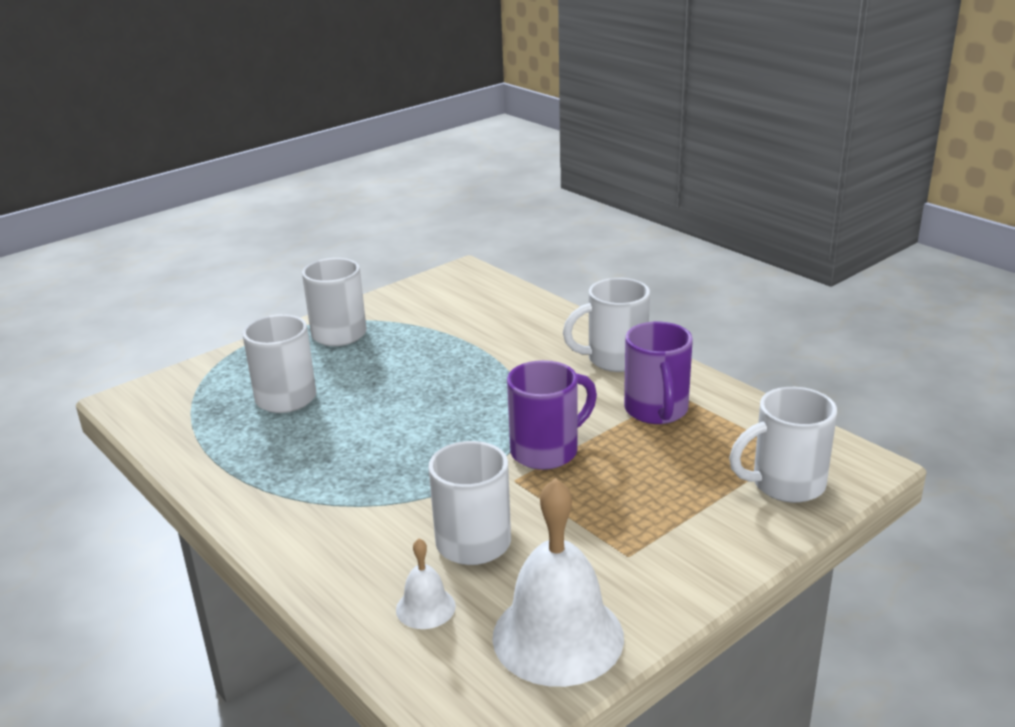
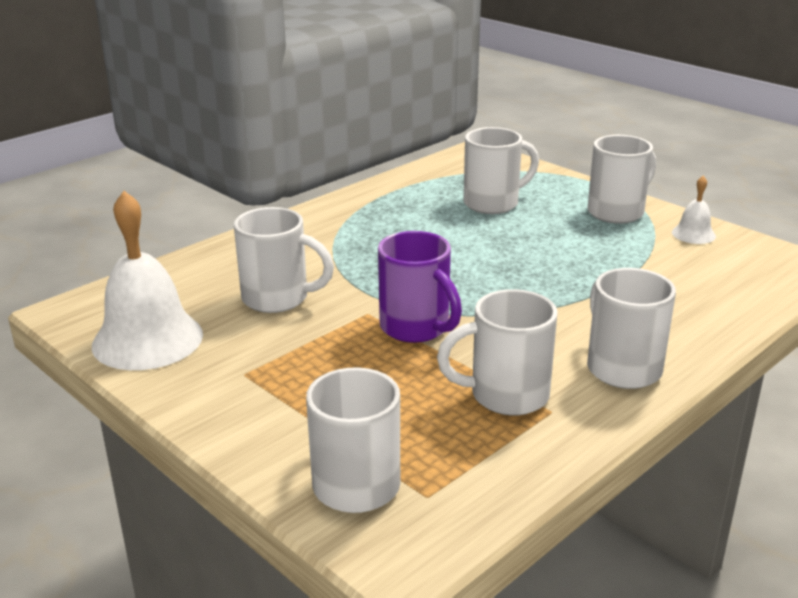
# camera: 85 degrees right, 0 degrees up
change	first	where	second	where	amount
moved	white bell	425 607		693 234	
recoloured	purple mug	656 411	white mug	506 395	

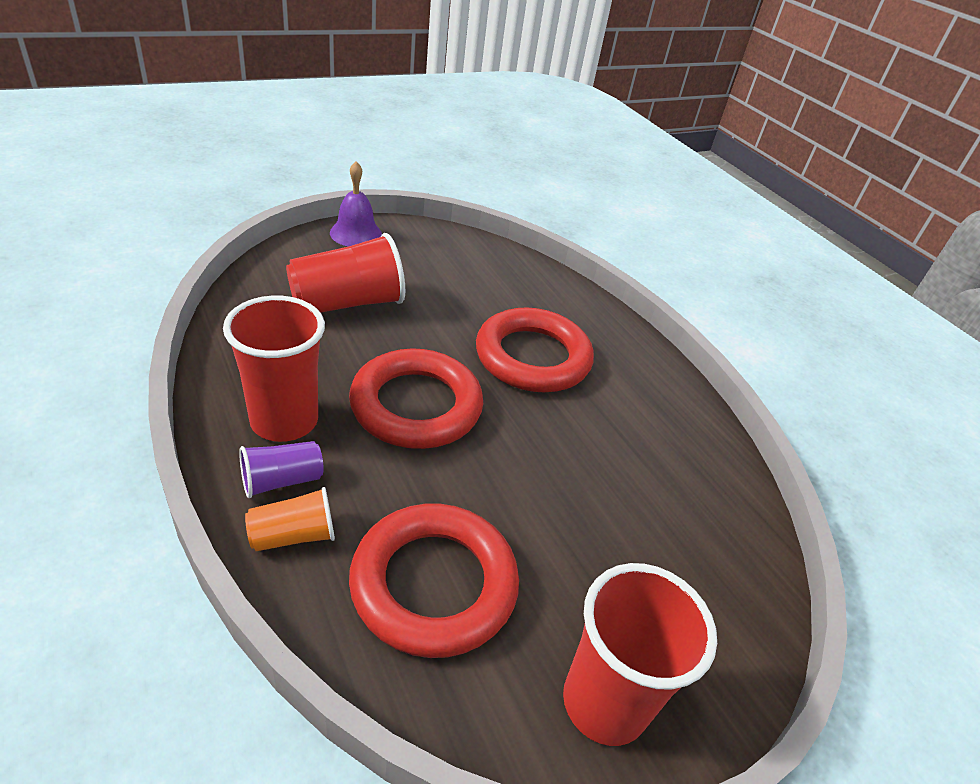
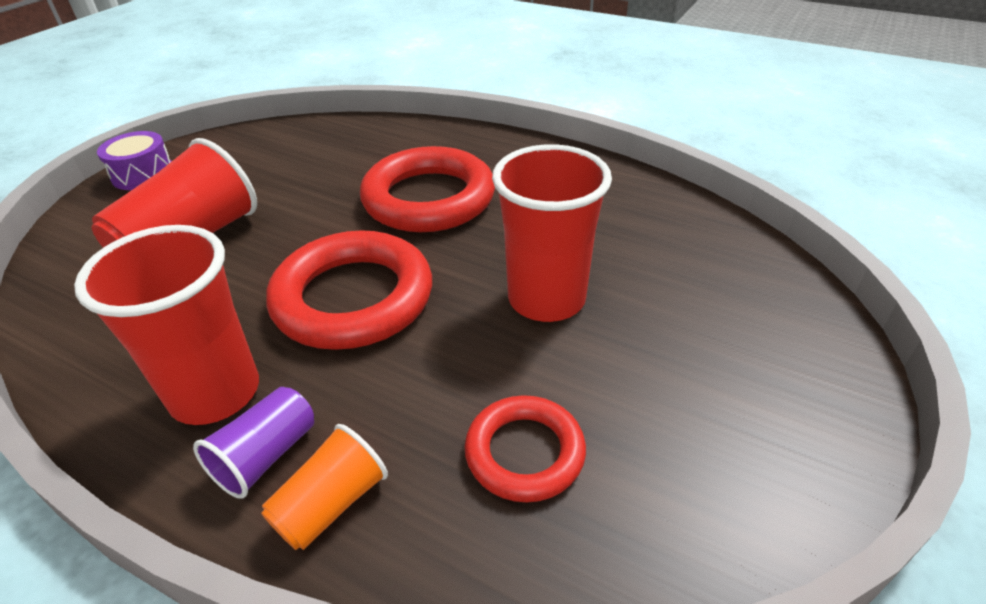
# camera: 25 degrees left, 0 degrees up
change	first	where	second	where	amount
moved	red cup	604 702		546 299	
replaced	purple bell	356 233	purple drum	143 174	
resized	red ring	434 584		525 452	x0.58

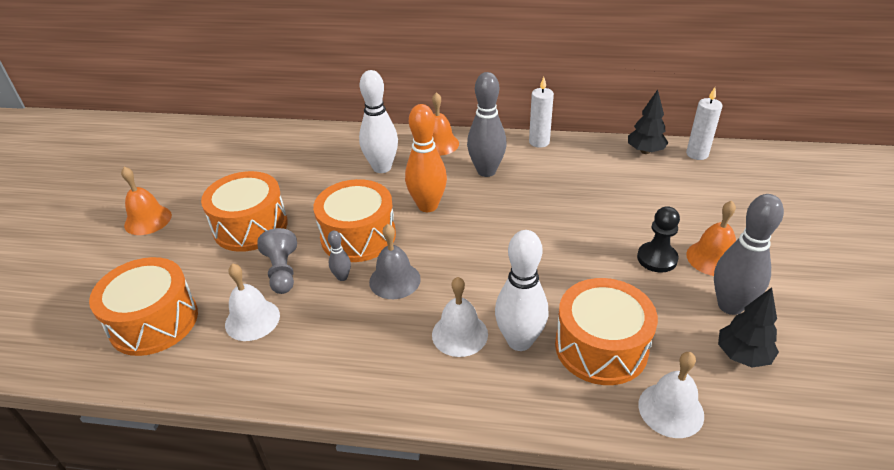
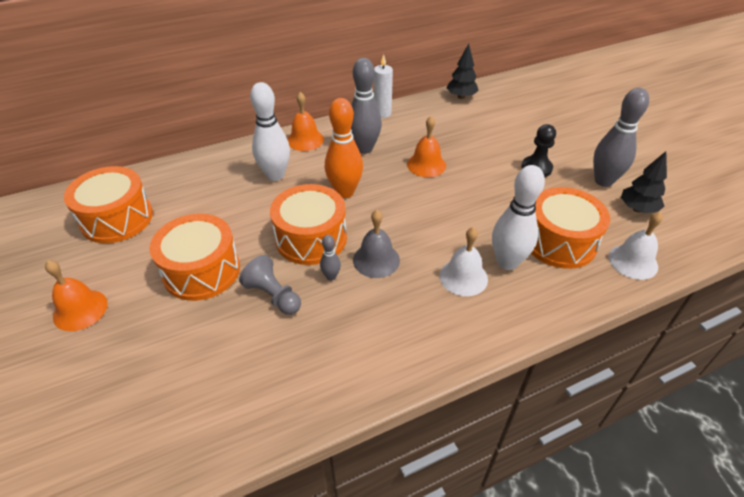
# camera: 35 degrees left, 5 degrees up
change	first	where	second	where	amount
removed	white bell	252 319			
removed	white candle	697 154			
moved	orange drum	154 321		117 218	
moved	orange bell	712 258		426 165	

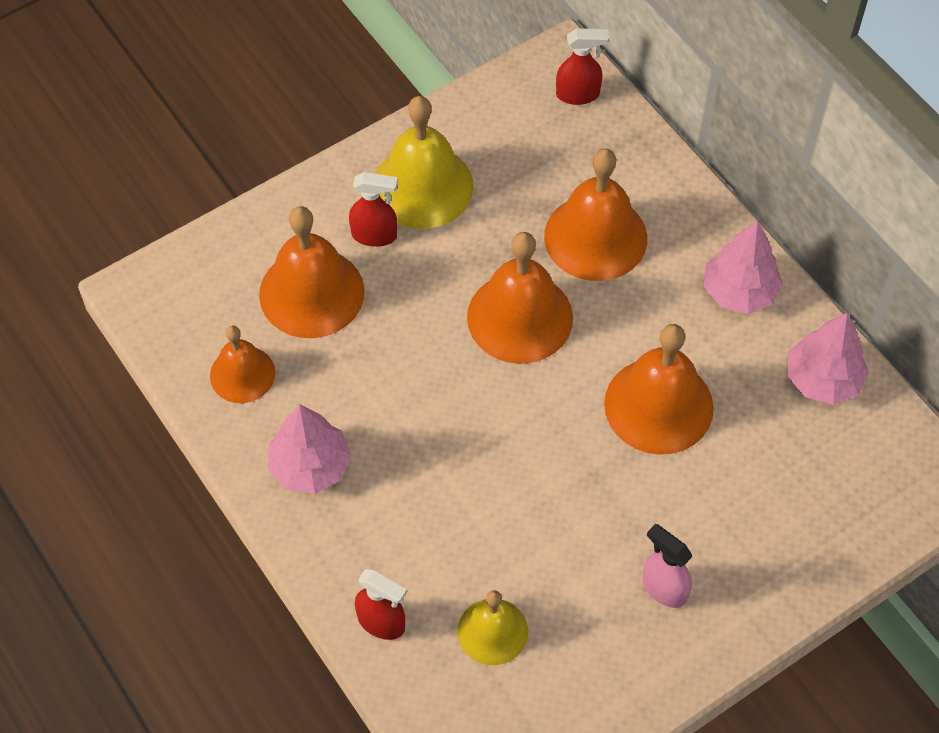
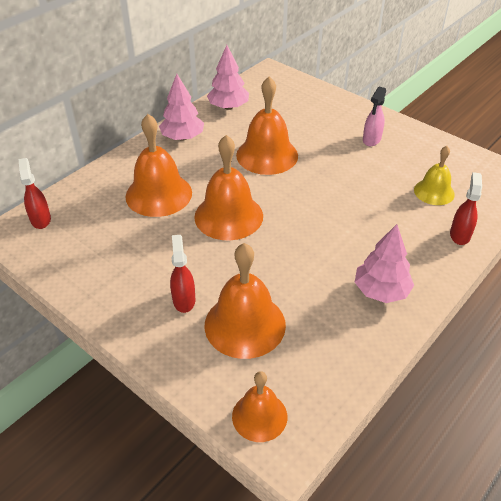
# camera: 105 degrees left, 15 degrees down
change	first	where	second	where	amount
removed	yellow bell	422 186			
moved	orange bell	242 374		259 416	

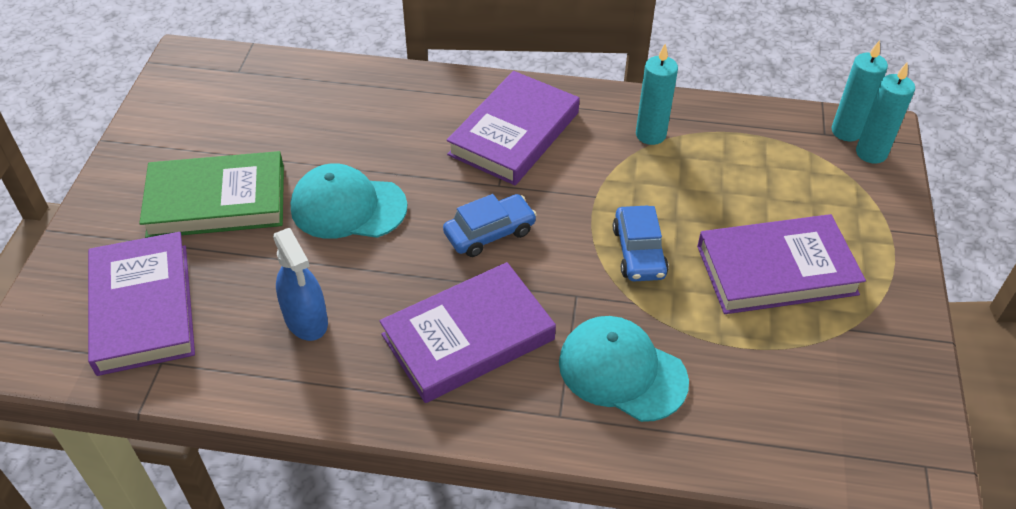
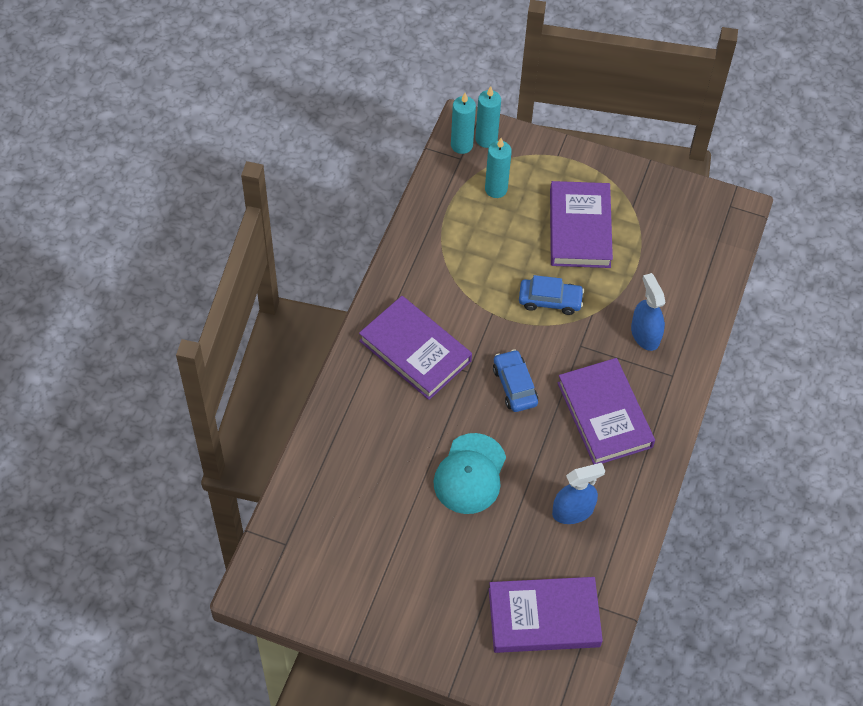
# camera: 80 degrees left, 10 degrees up
change	first	where	second	where	amount
removed	green book	217 201			
moved	turquoise candle	650 135		496 189	
replaced	turquoise cap	622 371	blue spray bottle	645 334	

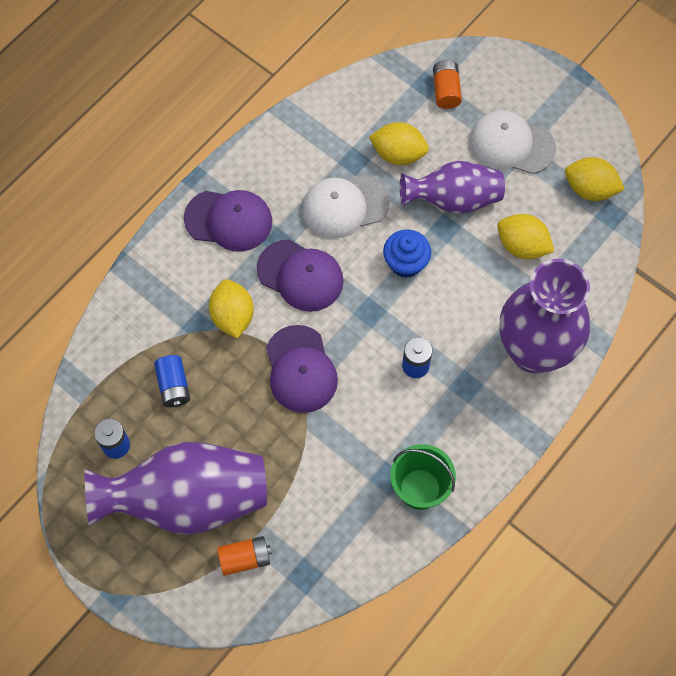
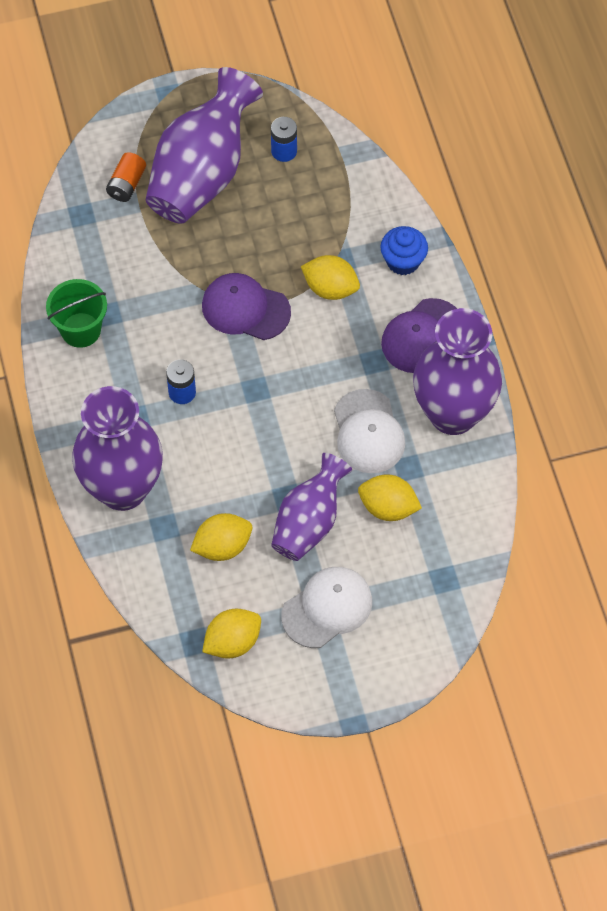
# camera: 125 degrees right, 5 degrees down
change	first	where	second	where	amount
removed	blue battery	173 386			
removed	purple cap	300 275			
removed	orange battery	446 90			
added			purple vase	453 413	
moved	blue cupcake	405 263		403 261	
turned	white cap	345 206		368 432	150 degrees clockwise
turned	yellow lemon	398 154		388 507	60 degrees clockwise

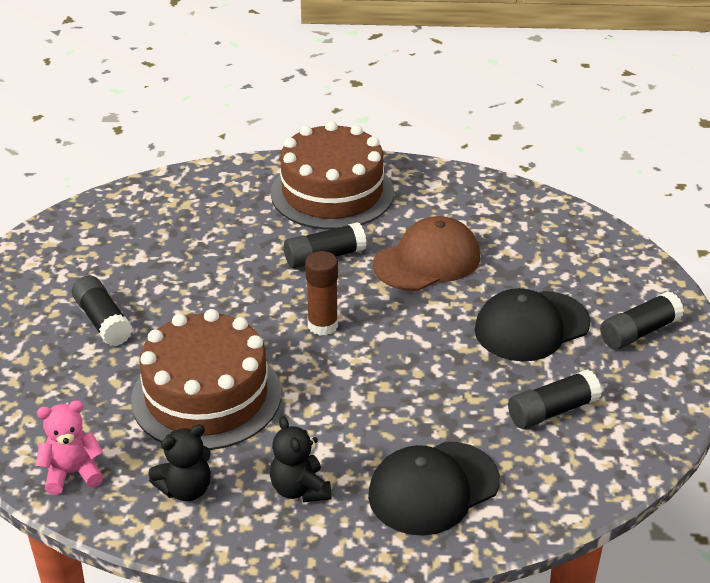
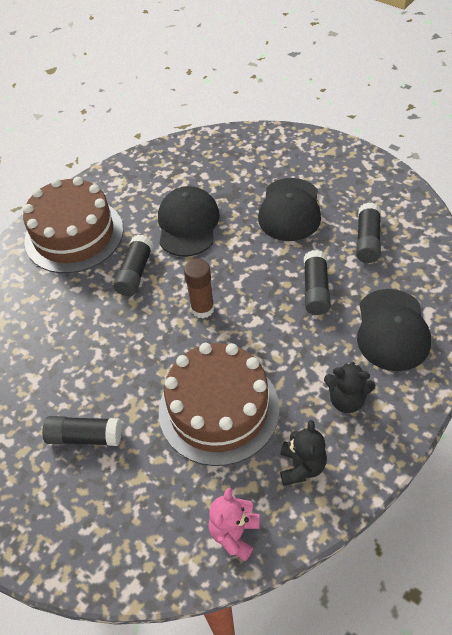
# camera: 50 degrees left, 15 degrees up
change	first	where	second	where	amount
moved	black glue stick	639 332		316 290	
recoloured	brown cap	427 260	black cap	188 224	

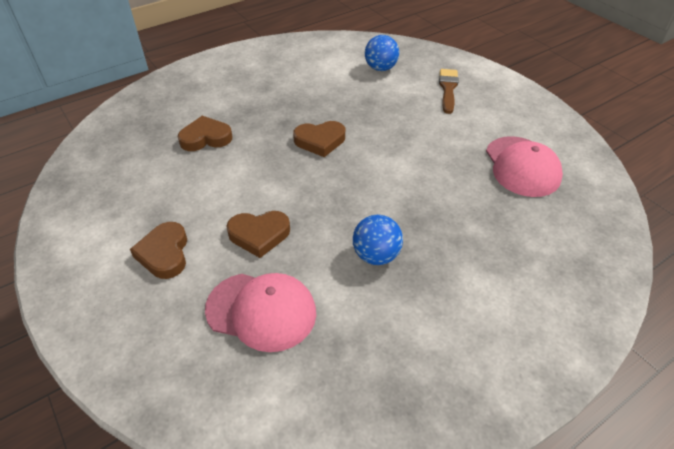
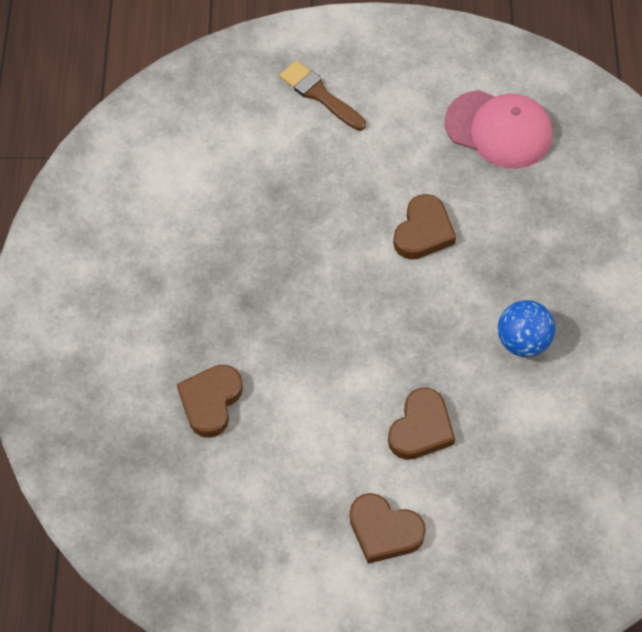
# camera: 55 degrees left, 15 degrees up
change	first	where	second	where	amount
removed	pink cap	261 311			
removed	blue ball	380 68			
moved	brown heart	320 141		423 231	

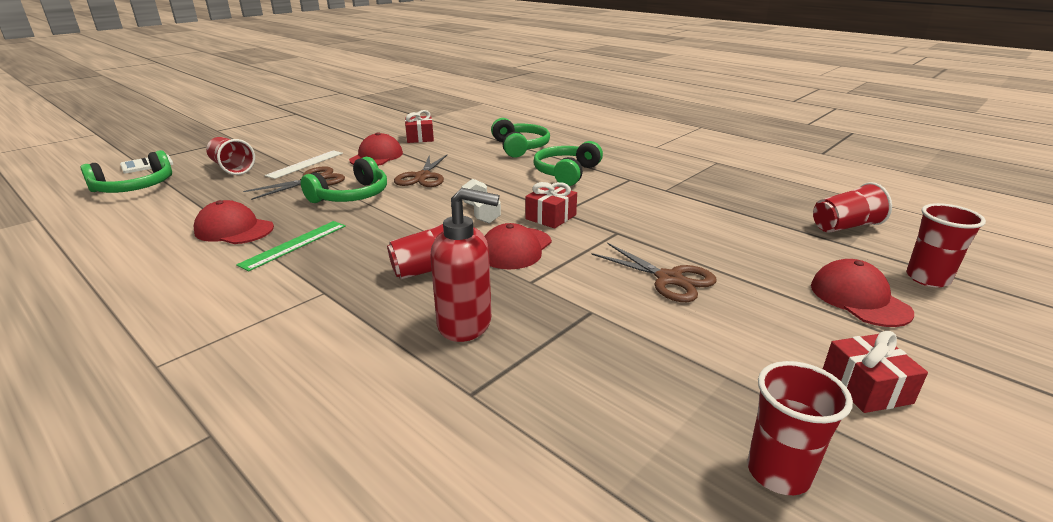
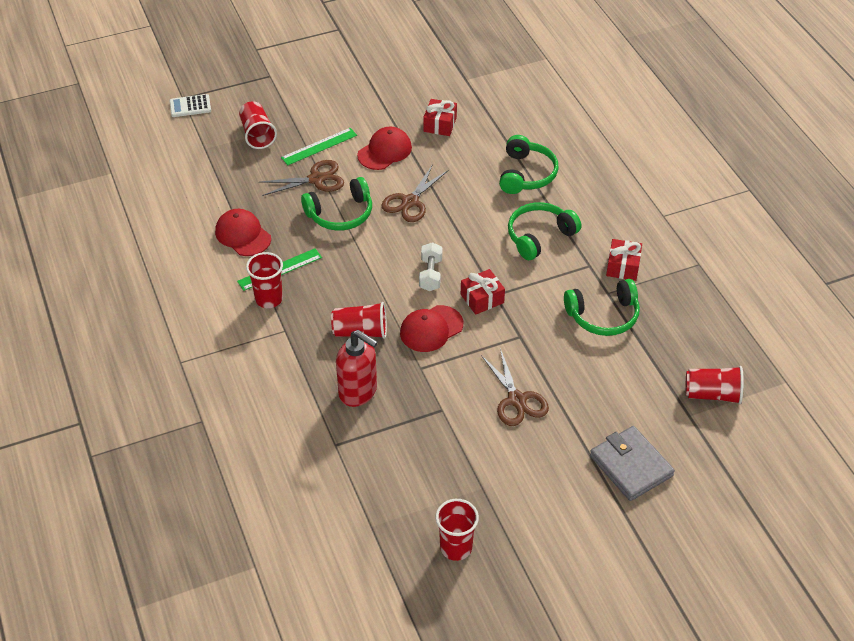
# camera: 25 degrees right, 20 degrees up
change	first	where	second	where	amount
moved	green headphones	134 187		603 316	
moved	red gift	866 387		623 267	
moved	red cup	927 278		269 299	
replaced	red cap	859 299	grey wallet	630 466	
recoloured	white ruler	305 164	green ruler	319 146	

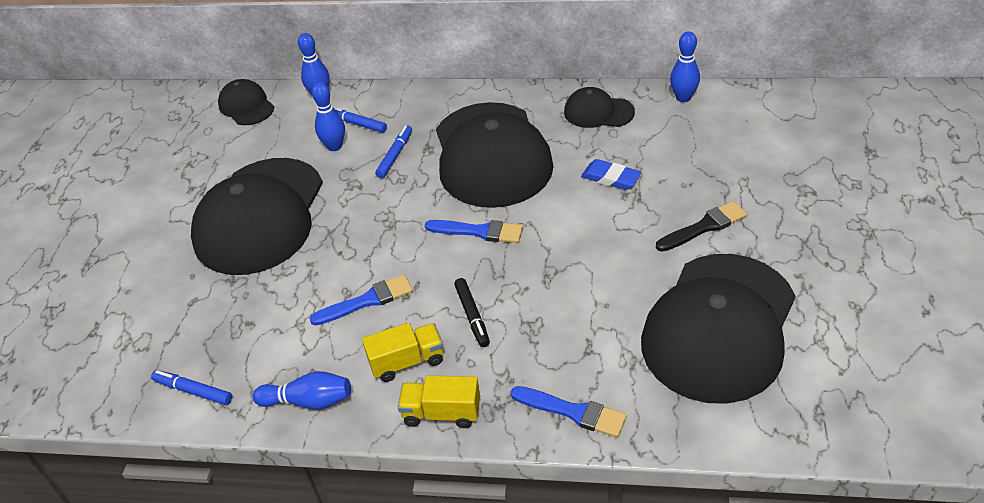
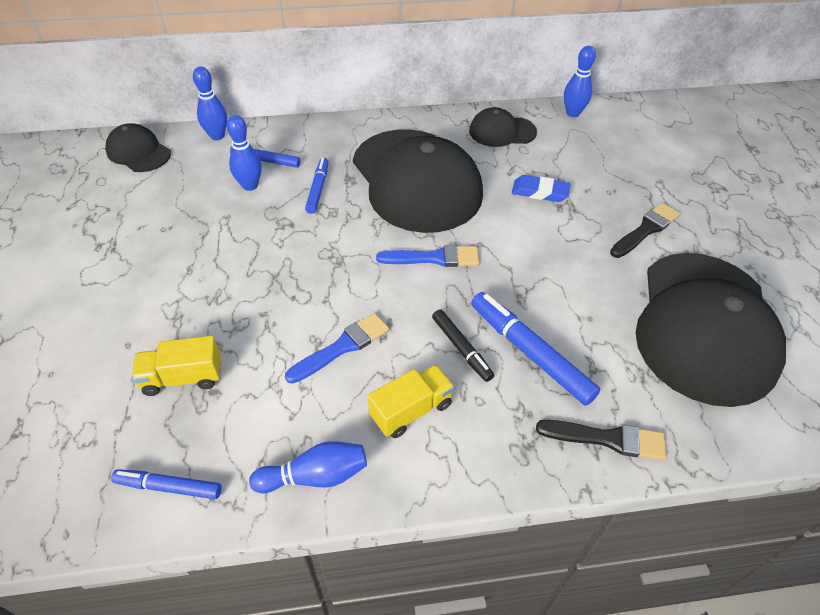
# camera: 20 degrees left, 5 degrees up
change	first	where	second	where	amount
removed	black cap	260 216			
added			blue marker	529 353	
moved	yellow truck	442 413		183 377	
recoloured	blue brush	572 412	black brush	606 439	

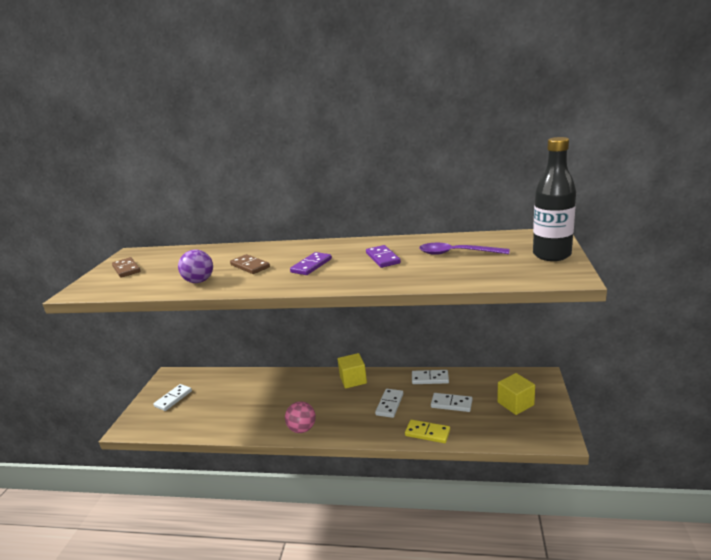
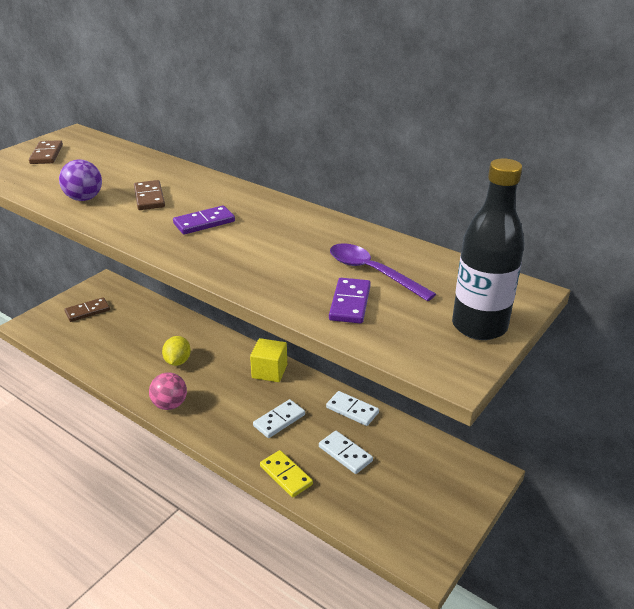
# camera: 25 degrees right, 10 degrees up
change	first	where	second	where	amount
removed	yellow cube	515 404			
added			yellow lemon	178 361	
moved	purple domino	382 258		350 303	
recoloured	white domino	173 398	brown domino	87 311	

